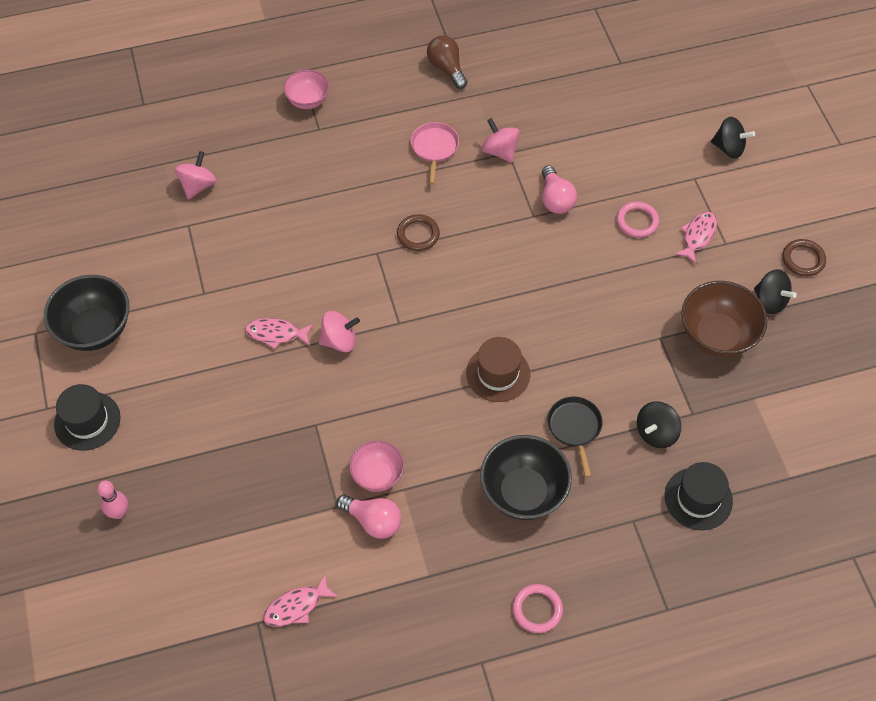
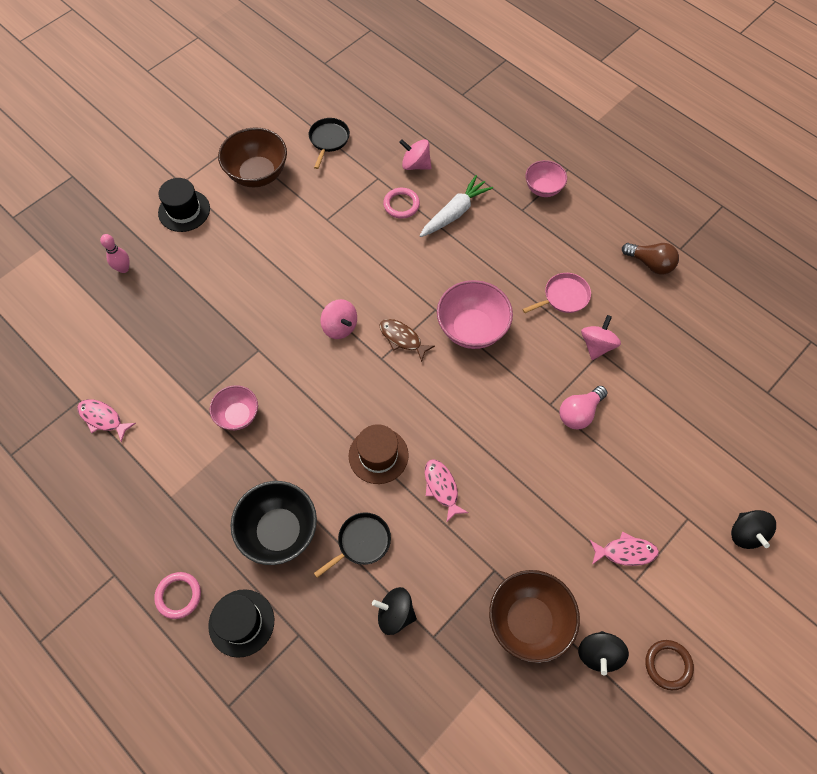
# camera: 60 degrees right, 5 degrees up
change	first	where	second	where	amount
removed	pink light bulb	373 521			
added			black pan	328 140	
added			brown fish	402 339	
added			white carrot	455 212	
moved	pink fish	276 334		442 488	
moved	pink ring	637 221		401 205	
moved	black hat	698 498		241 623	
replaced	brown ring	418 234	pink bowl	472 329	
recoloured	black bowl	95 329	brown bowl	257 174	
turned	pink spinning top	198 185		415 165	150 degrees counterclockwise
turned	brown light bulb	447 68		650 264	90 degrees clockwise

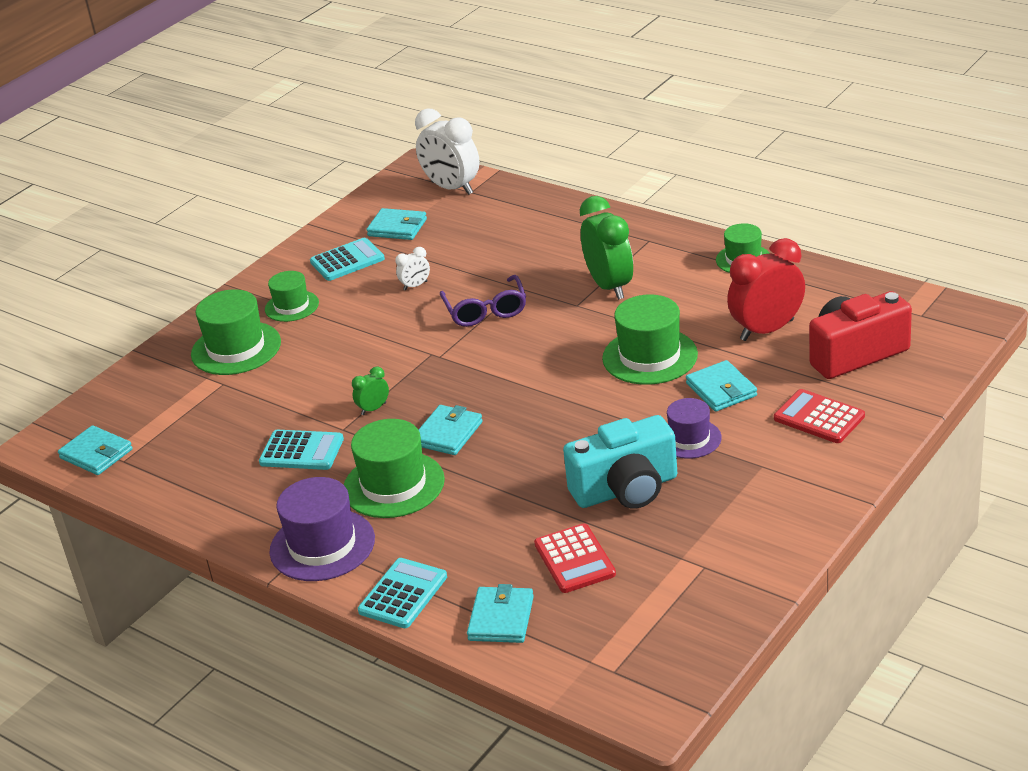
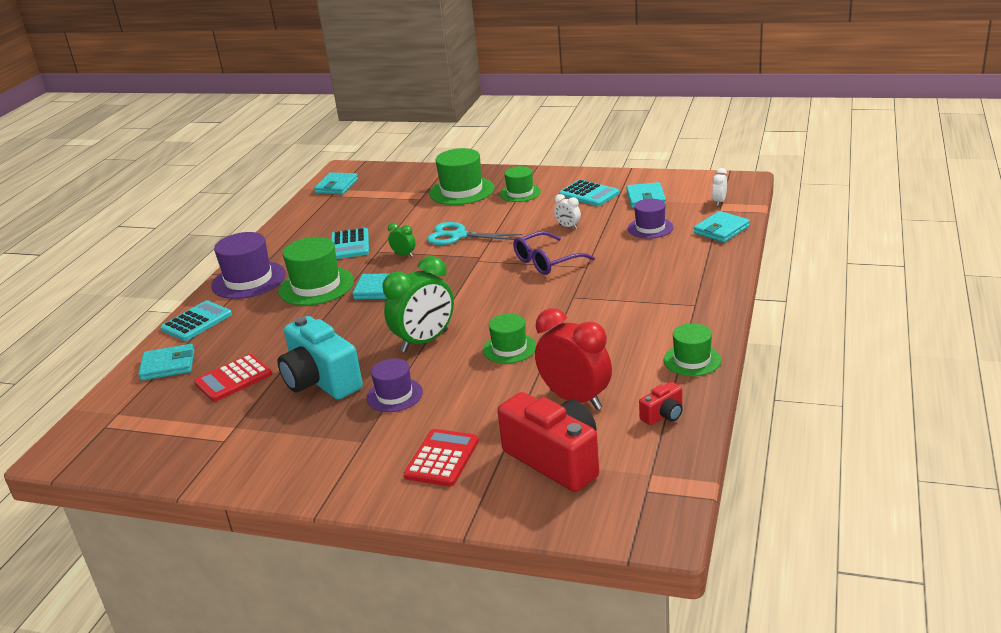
# camera: 70 degrees right, 5 degrees down
change	first	where	second	where	amount
added			turquoise scissors	458 236	
added			purple hat	650 228	
added			red camera	663 415	
moved	green clock	609 286		424 341	
moved	turquoise wallet	721 390		721 230	
turned	turquoise calculator	403 594		197 322	60 degrees counterclockwise
resized	white clock	452 188		719 202	x0.46
resized	green hat	650 356		509 348	x0.62

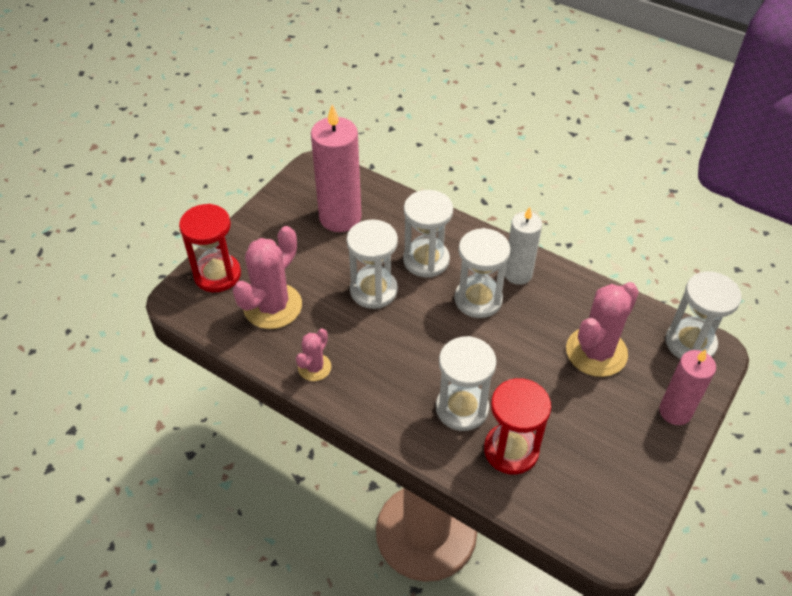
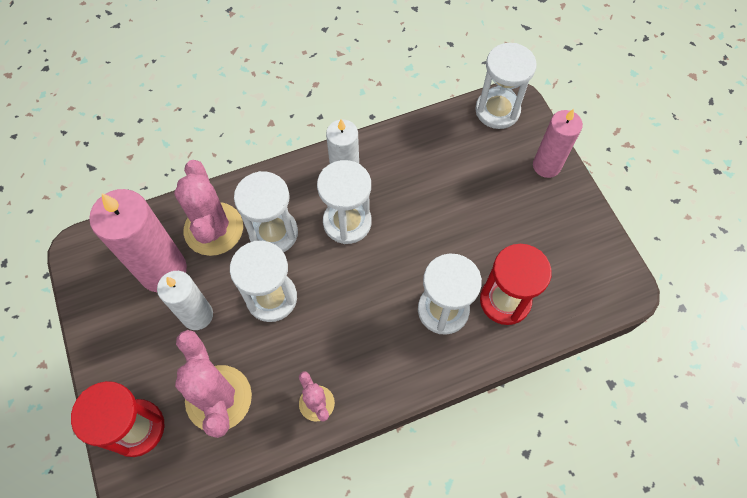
# camera: 55 degrees left, 15 degrees up
change	first	where	second	where	amount
added			white candle	197 315	
moved	pink cactus	596 352		214 229	

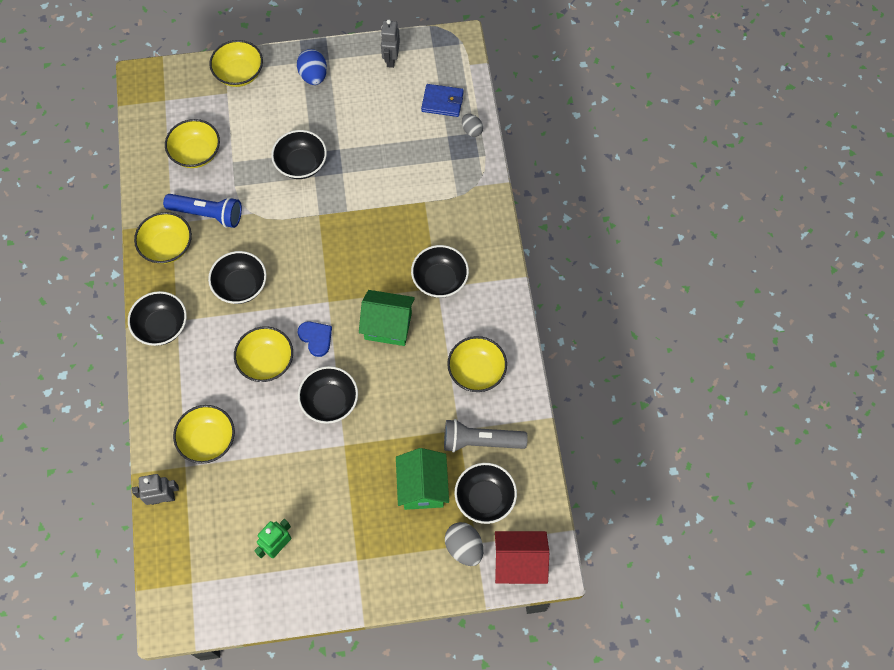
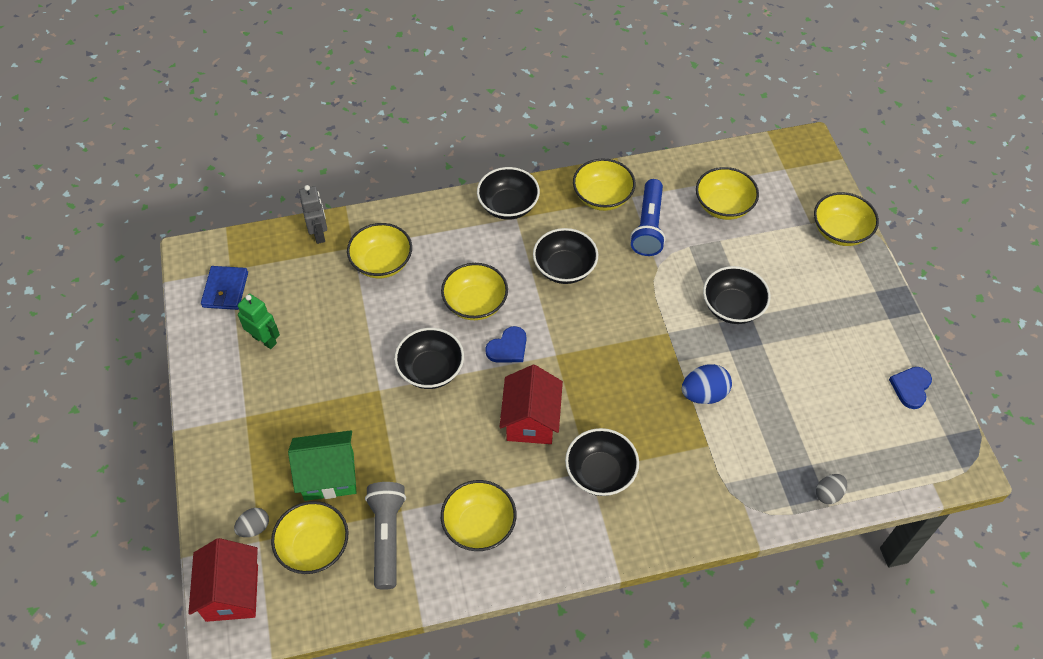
# camera: 85 degrees right, 10 degrees down
change	first	where	second	where	amount
moved	blue egg	313 76		704 394	
moved	blue wallet	442 102		225 290	
replaced	grey robot	391 59	blue heart	911 387	
recoloured	green house	388 326	red house	531 420	
recoloured	black bowl	485 498	yellow bowl	314 547	
resized	grey egg	464 547		254 528	x0.64

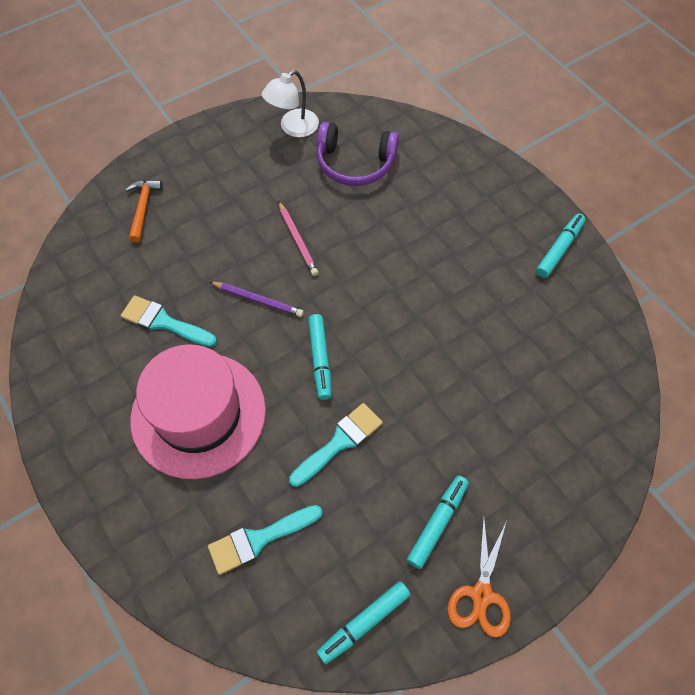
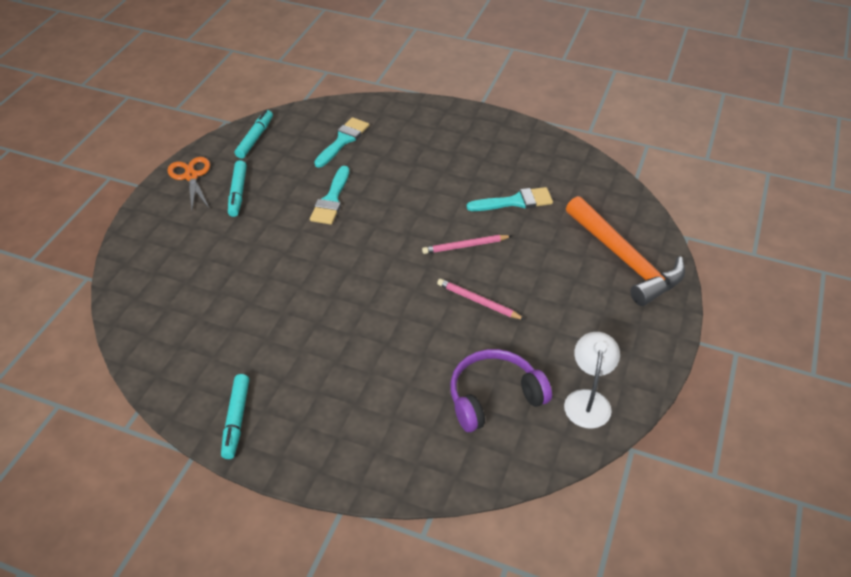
# camera: 145 degrees right, 15 degrees down
change	first	where	second	where	amount
removed	pink hat	198 414			
removed	turquoise marker	320 359			
recoloured	purple pencil	258 300	pink pencil	465 246	
resized	orange hammer	143 208		624 259	x2.00

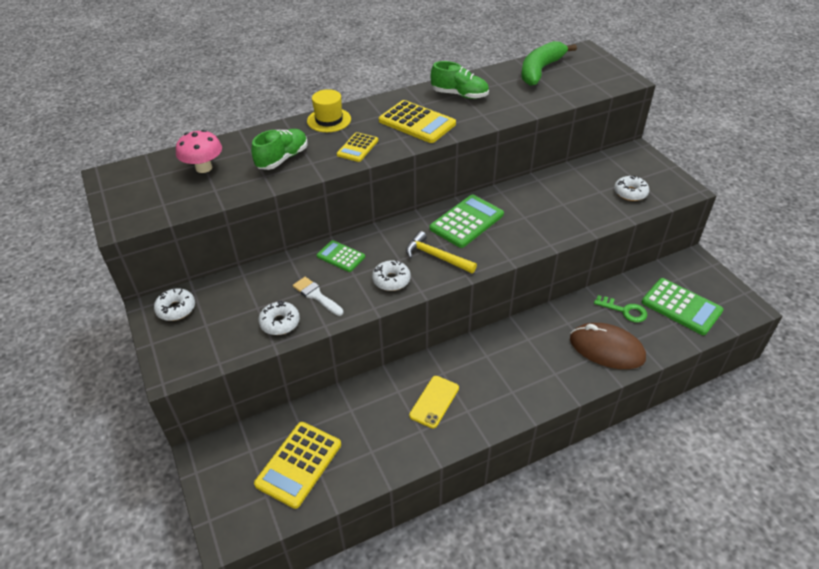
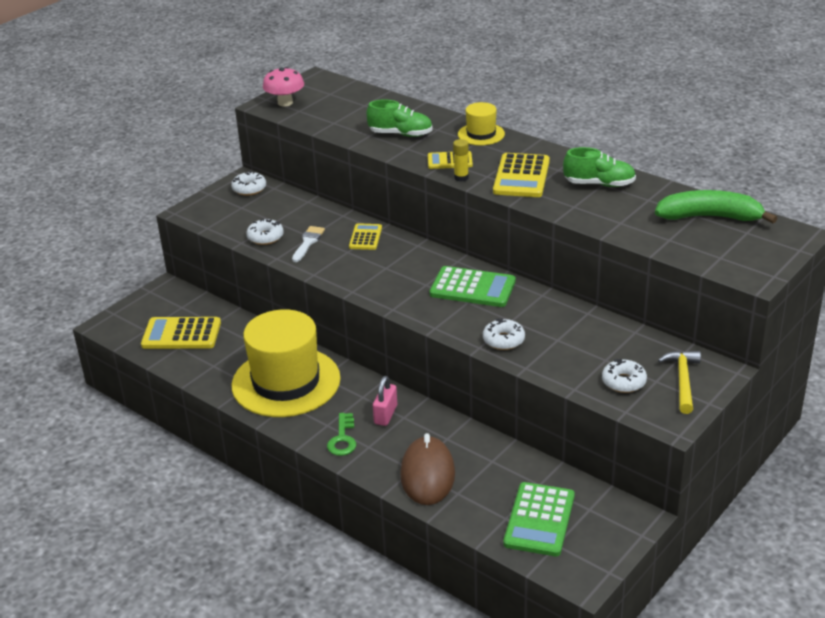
# camera: 65 degrees right, 10 degrees down
change	first	where	second	where	amount
added			pink padlock	385 415	
added			yellow glue stick	461 178	
moved	pink mushroom	204 168		285 103	
moved	white donut	391 280		503 340	
moved	yellow hammer	436 256		683 380	
moved	green key	624 310		342 439	
replaced	yellow phone	434 401	yellow hat	286 382	
recoloured	green calculator	340 256	yellow calculator	365 237	
turned	green shoe	459 95		599 184	75 degrees counterclockwise

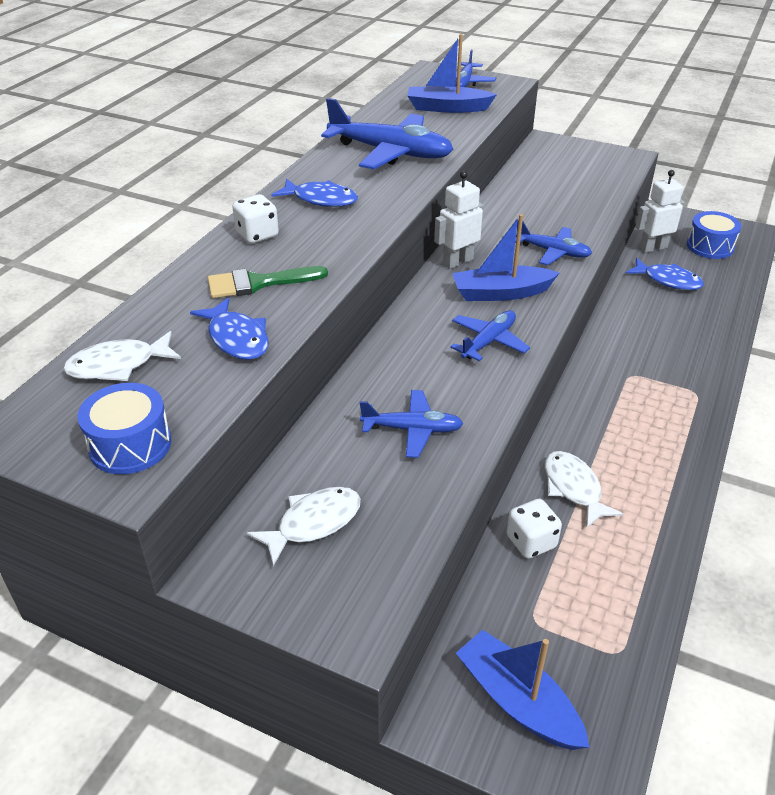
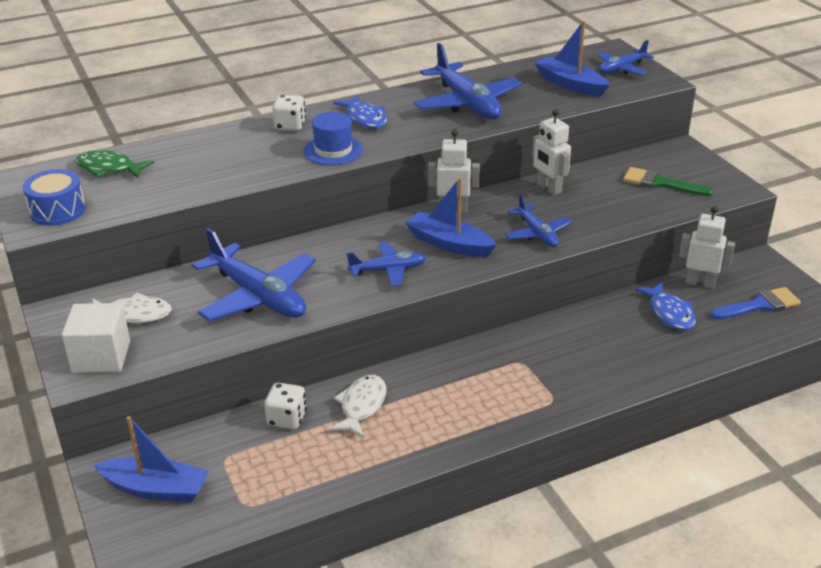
# camera: 40 degrees right, 5 degrees down
change	first	where	second	where	amount
removed	blue fish	237 338			
added			white cube	101 357	
added			blue hat	333 150	
added			white robot	549 188	
moved	green brush	258 283		660 183	
replaced	blue drum	710 246	blue brush	759 305	
recoloured	white fish	118 365	green fish	109 168	
turned	blue boat	517 701		156 489	105 degrees clockwise
resized	blue plane	412 429		258 296	x1.76

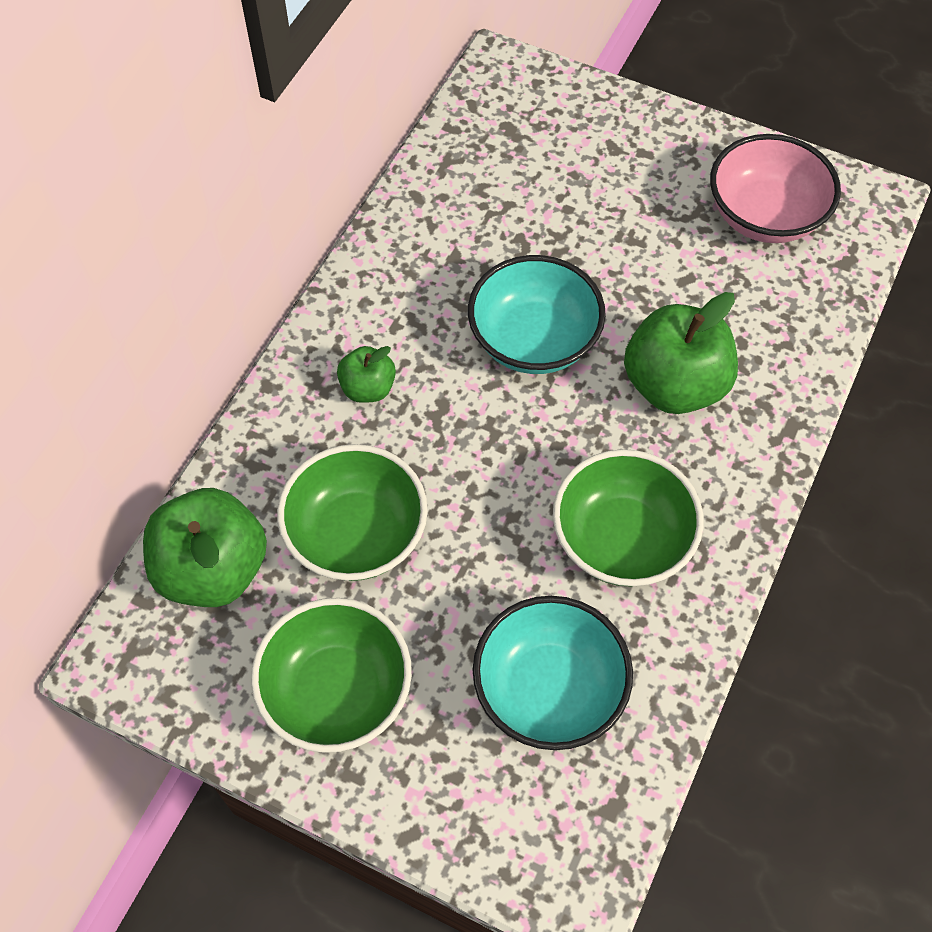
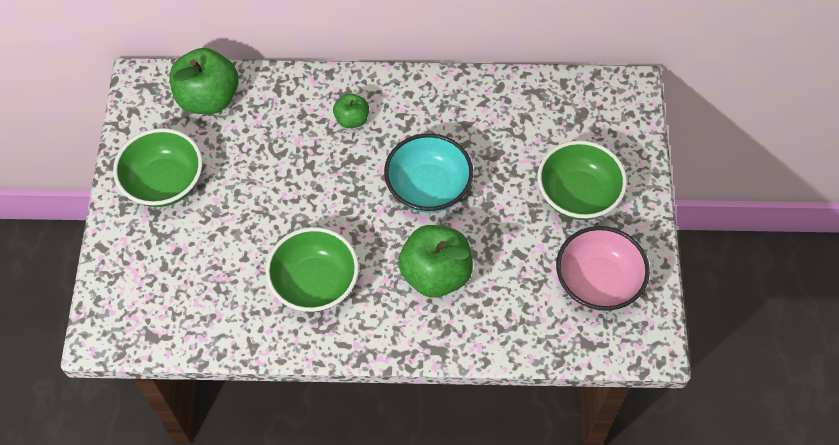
# camera: 65 degrees right, 0 degrees up
change	first	where	second	where	amount
removed	turquoise bowl	549 689			
moved	green bowl	356 534		578 195	

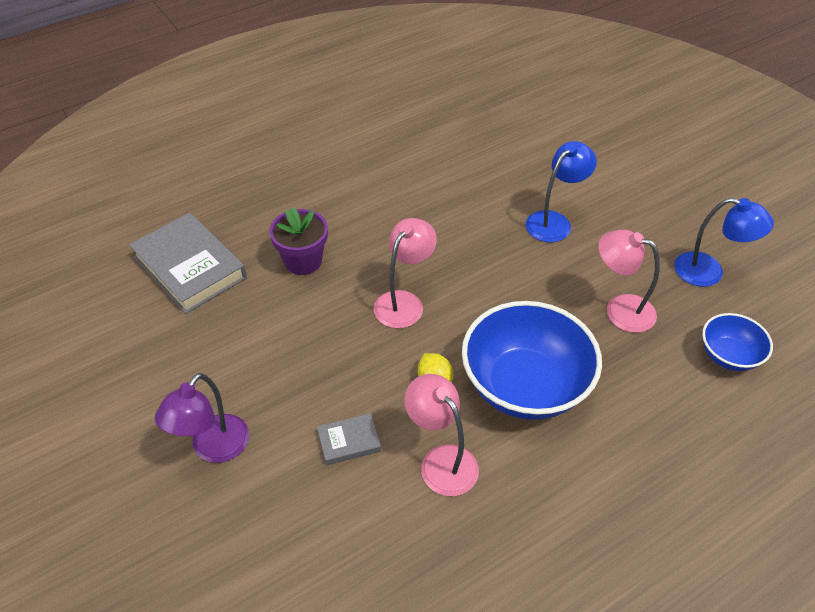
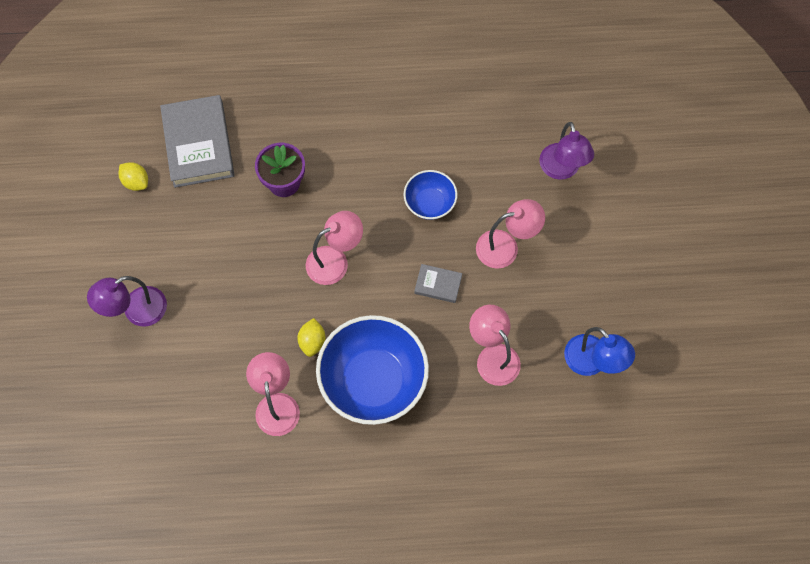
# camera: 30 degrees right, 20 degrees up
change	first	where	second	where	amount
added			yellow lemon	136 182	
added			purple lamp	561 170	
moved	grey book	349 441		438 284	
moved	blue bowl	729 355		430 203	
recoloured	blue lamp	554 221	pink lamp	506 247	

